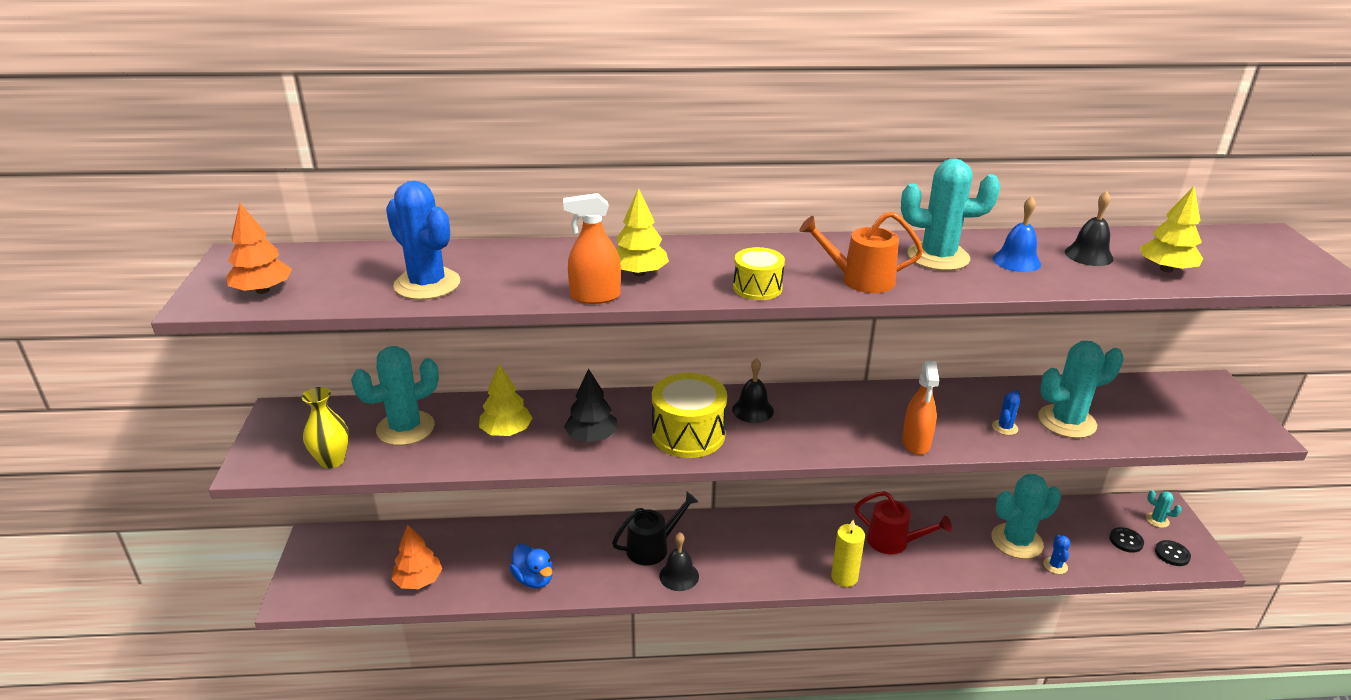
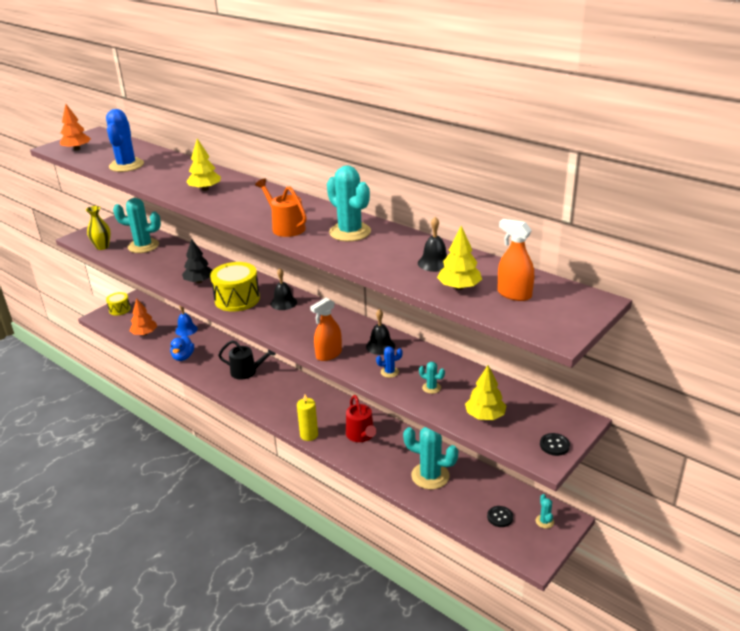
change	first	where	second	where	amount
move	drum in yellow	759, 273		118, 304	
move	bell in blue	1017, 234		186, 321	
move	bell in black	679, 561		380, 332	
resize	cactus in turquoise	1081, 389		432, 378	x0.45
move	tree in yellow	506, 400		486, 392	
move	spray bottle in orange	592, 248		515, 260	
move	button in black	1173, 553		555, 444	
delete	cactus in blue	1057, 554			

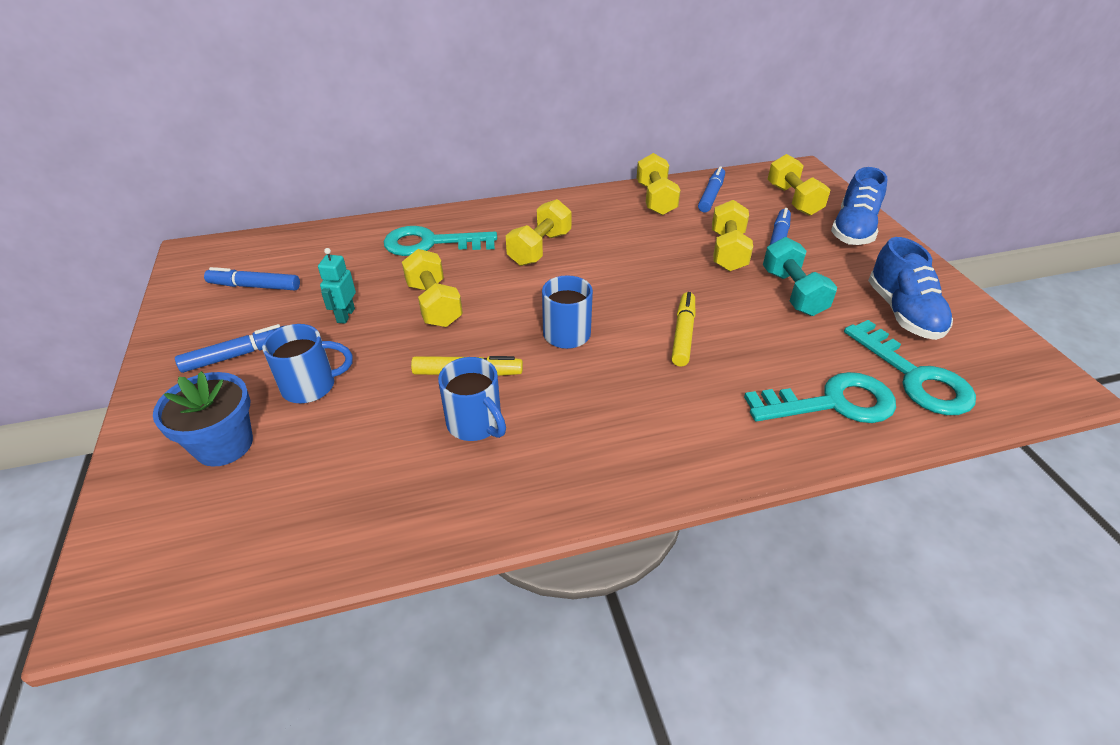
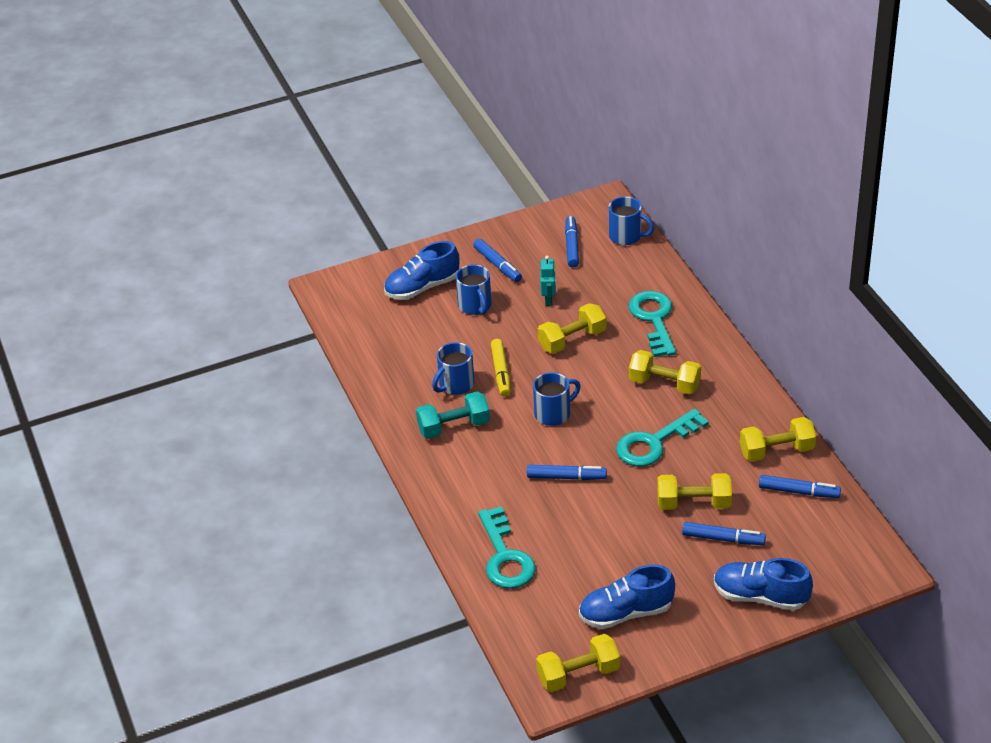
change	first	where	second	where	amount
replace	flower pot in blue	203, 419	shoe in blue	421, 270	
move	dumbbell in turquoise	800, 276		453, 415	
recolor	marker in yellow	683, 329	marker in blue	567, 472	
move	dumbbell in yellow	799, 185		578, 663	
rotate	robot in turquoise	337, 286		548, 281	90 degrees clockwise
insert			mug in blue	631, 220	
move	key in turquoise	910, 367		662, 437	

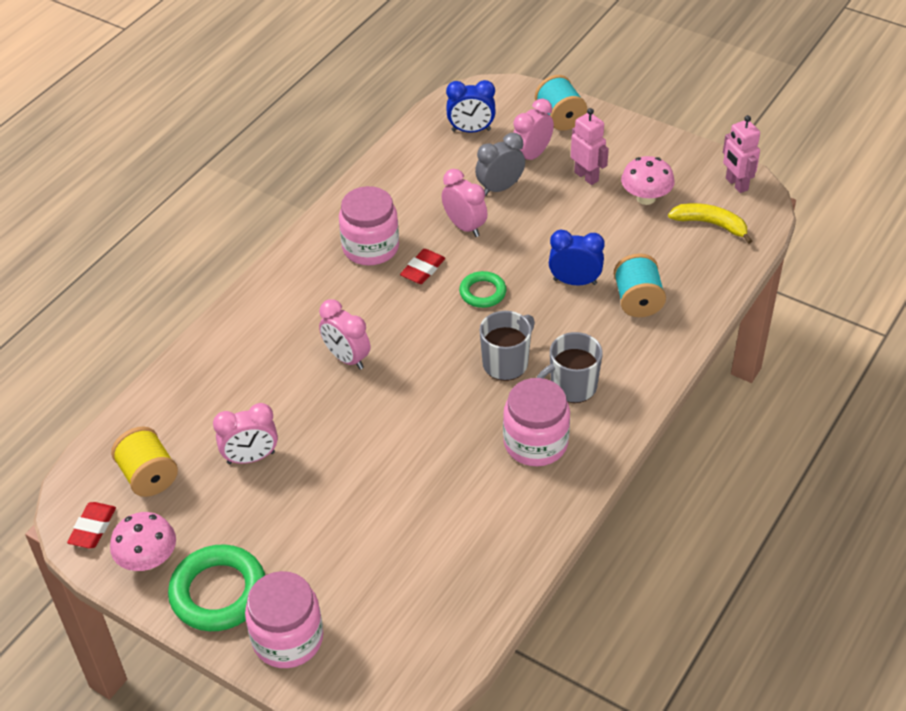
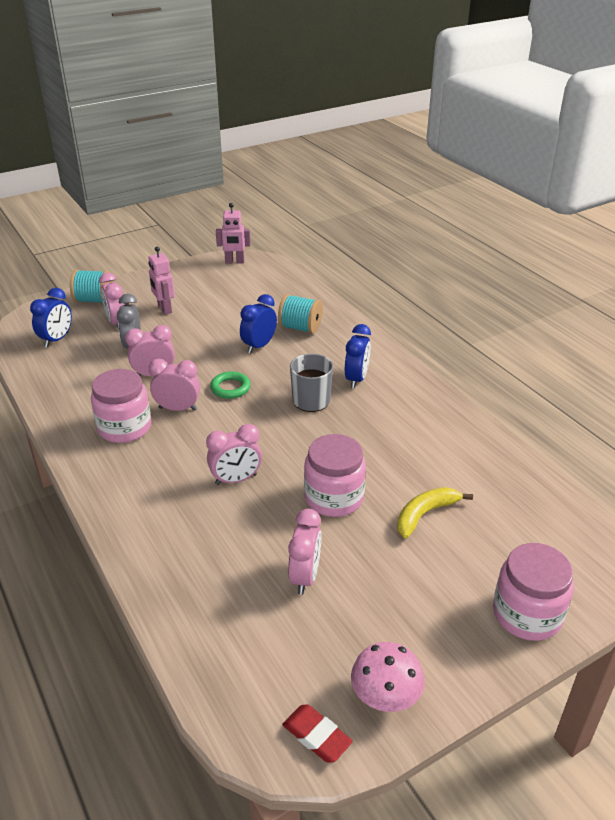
change	first	where	second	where	amount
rotate	robot in pink	590, 146		161, 281	105 degrees counterclockwise
replace	eraser in red	422, 266	clock in pink	174, 385	
move	jar in pink	536, 422		335, 475	
replace	mug in grey	569, 367	clock in blue	358, 356	
move	banana in yellow	710, 223		435, 512	
delete	spool in yellow	144, 461			
delete	ring in green	216, 587			
delete	mushroom in pink	648, 180			

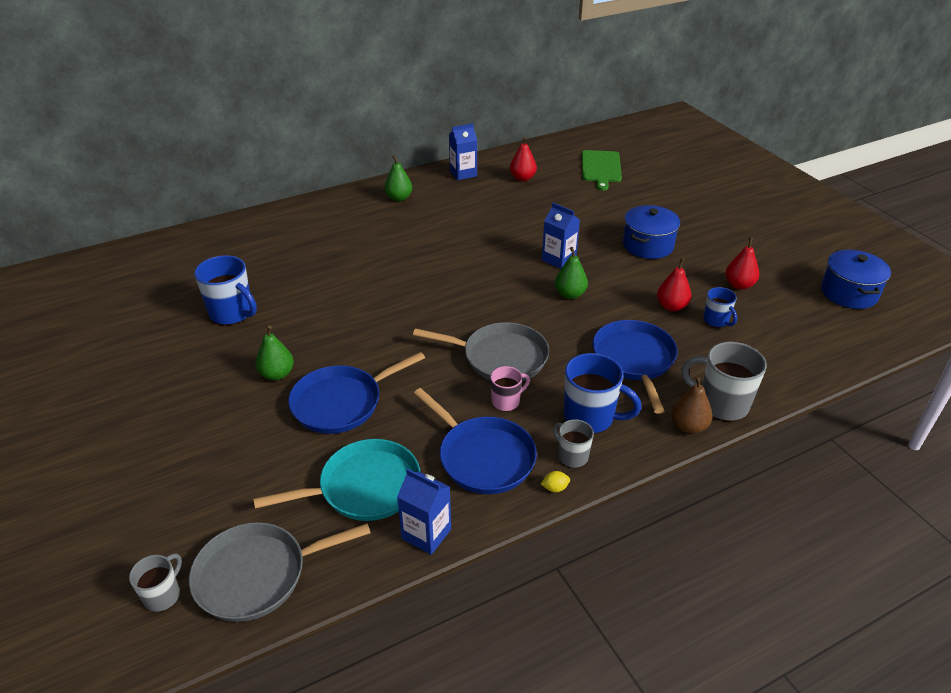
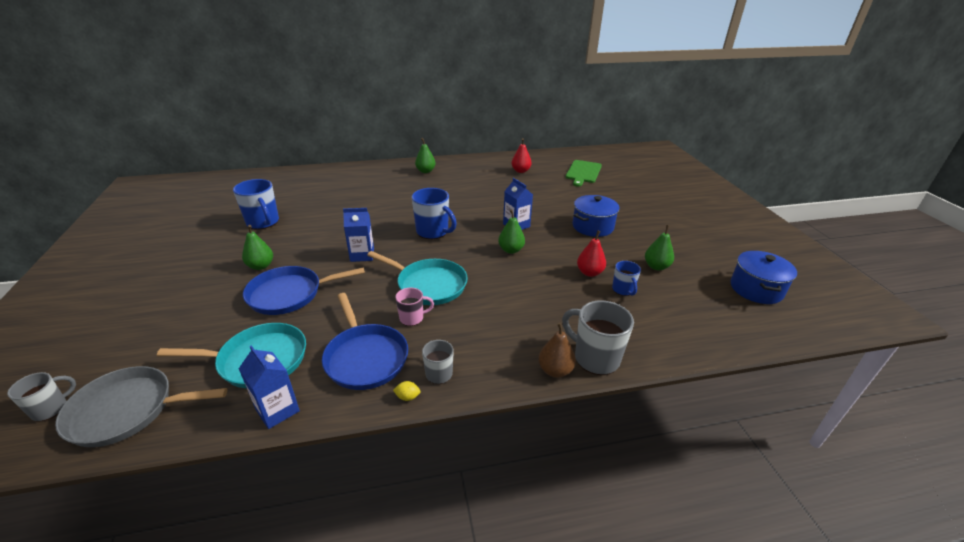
change	first	where	second	where	amount
move	carton in blue	463, 151		358, 235	
recolor	pan in grey	481, 351	pan in turquoise	417, 278	
move	mug in blue	603, 393		434, 213	
recolor	pear in red	742, 263	pear in green	659, 247	
delete	pan in blue	635, 367			

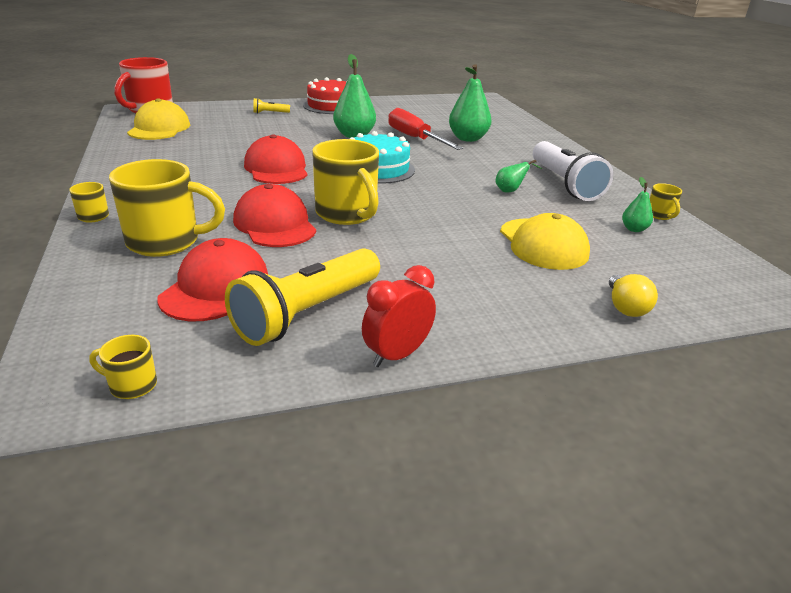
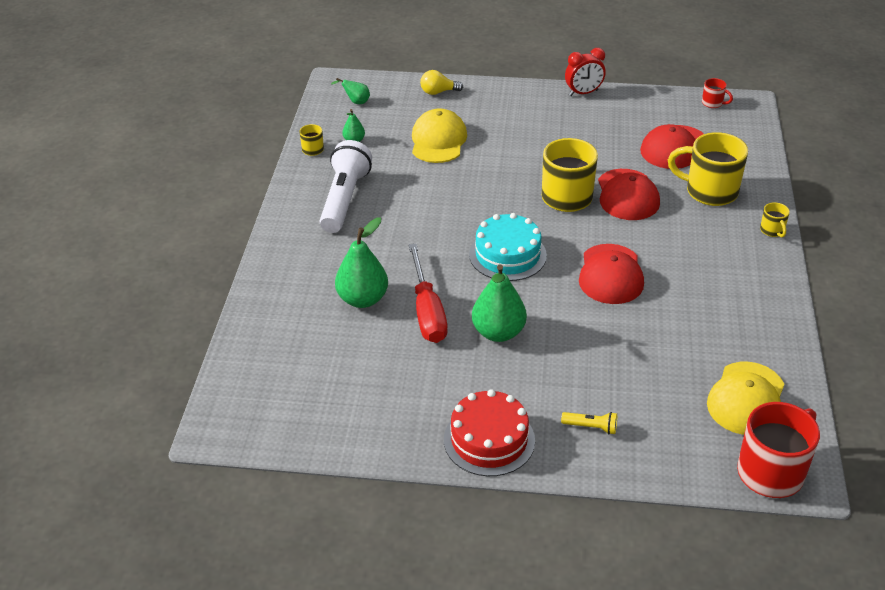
change	first	where	second	where	amount
move	pear in green	518, 176		350, 91	
rotate	light bulb in yellow	633, 295		441, 82	120 degrees counterclockwise
recolor	mug in yellow	123, 367	mug in red	717, 93	
delete	flashlight in yellow	302, 297			

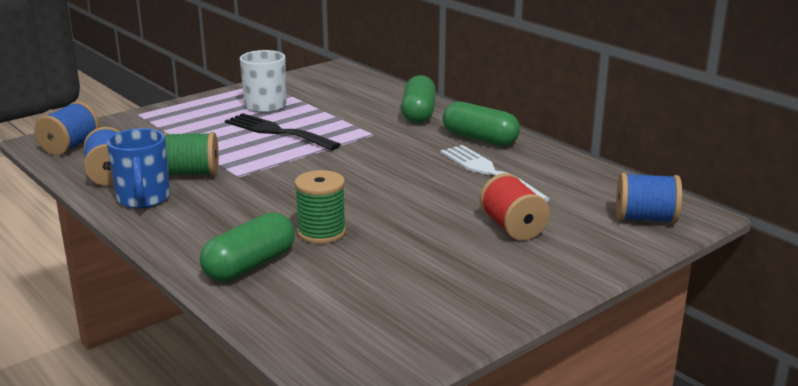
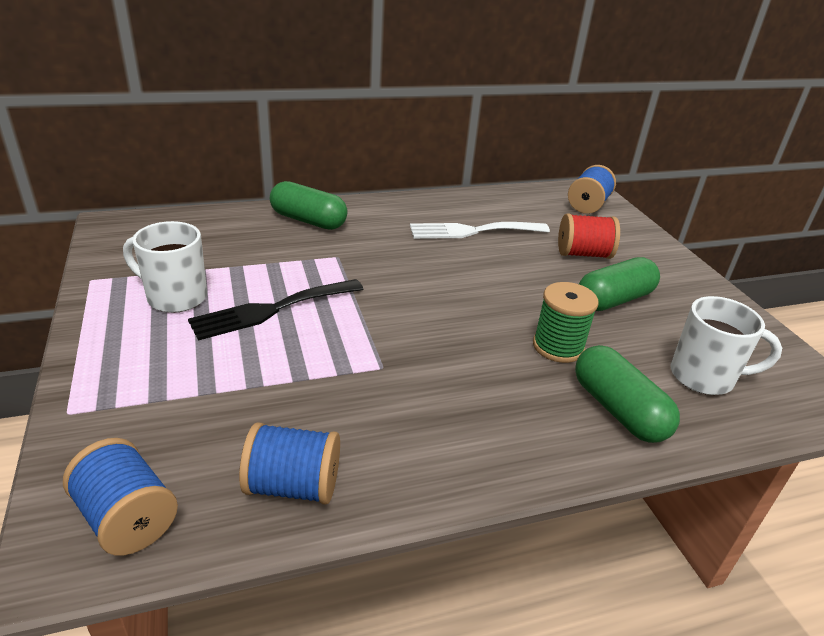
change	first	where	second	where	amount
move	capsule in green	481, 124		619, 284	
insert			mug in white	726, 345	
delete	mug in blue	138, 168			
delete	spool in green	191, 153			

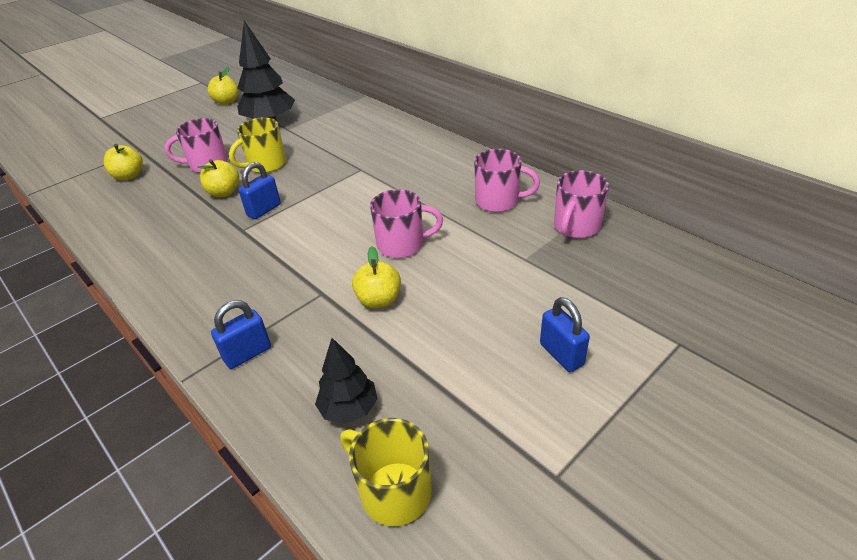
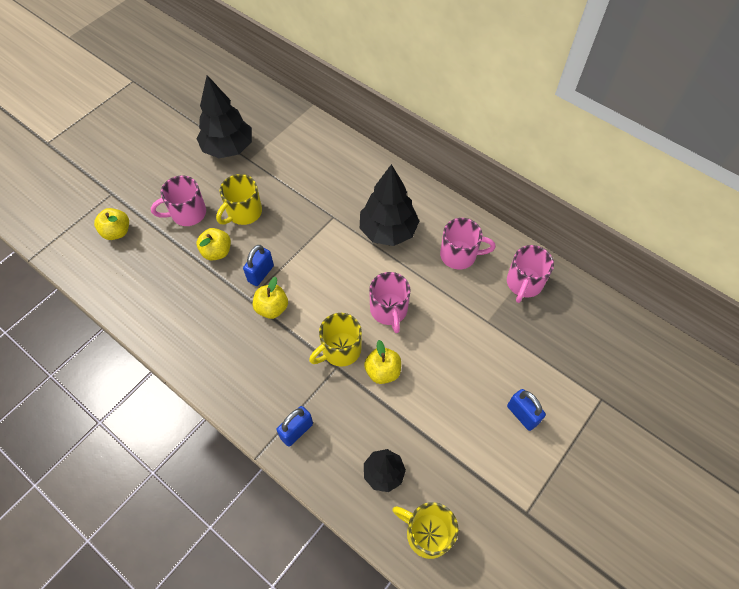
change	first	where	second	where	amount
move	apple in yellow	222, 86		270, 298	
insert			mug in yellow	335, 340	
insert			tree in black	389, 205	
rotate	mug in pink	406, 223		390, 302	90 degrees clockwise

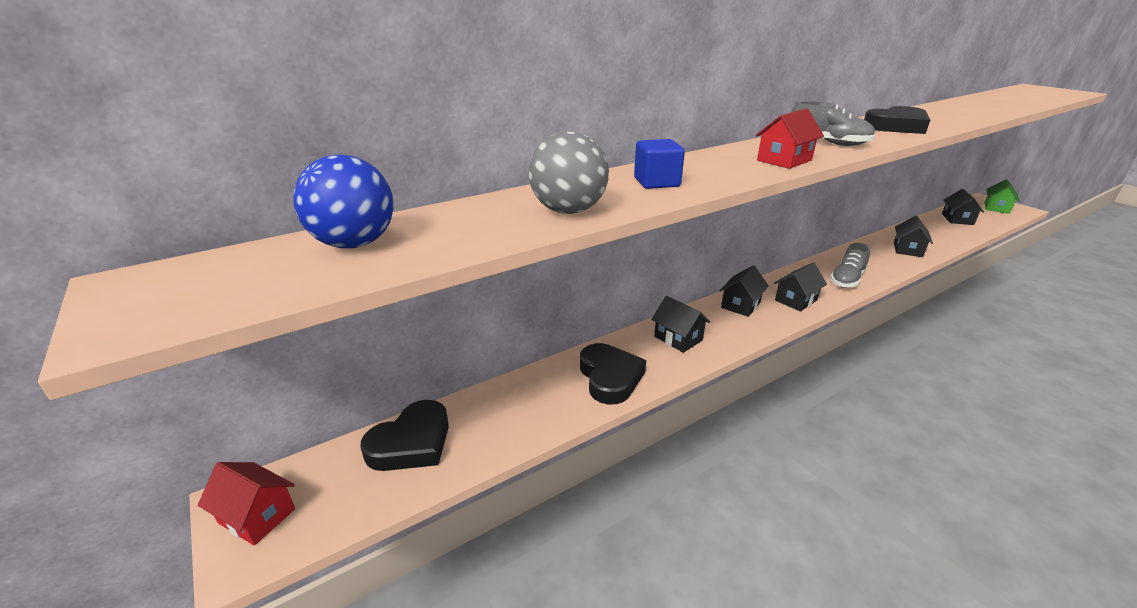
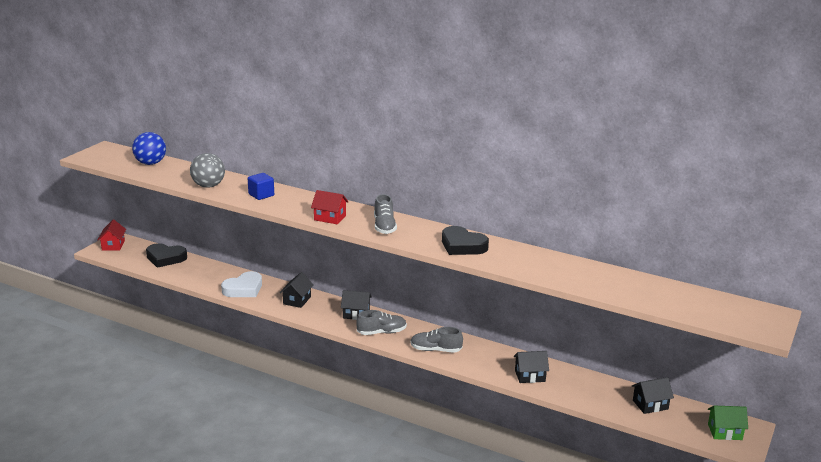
change	first	where	second	where	amount
recolor	heart in black	613, 374	heart in white	241, 284	
replace	house in black	800, 287	shoe in grey	381, 322	

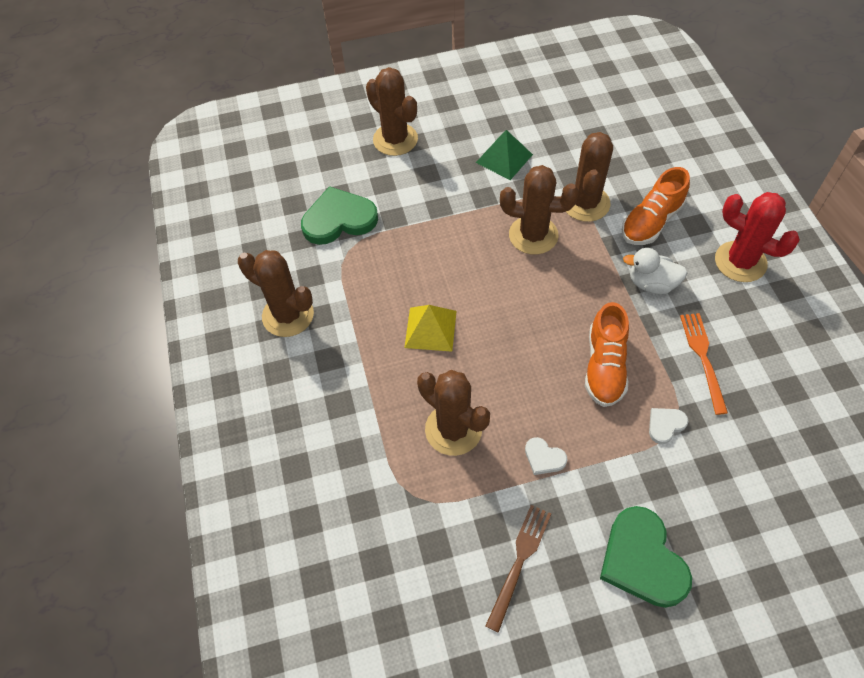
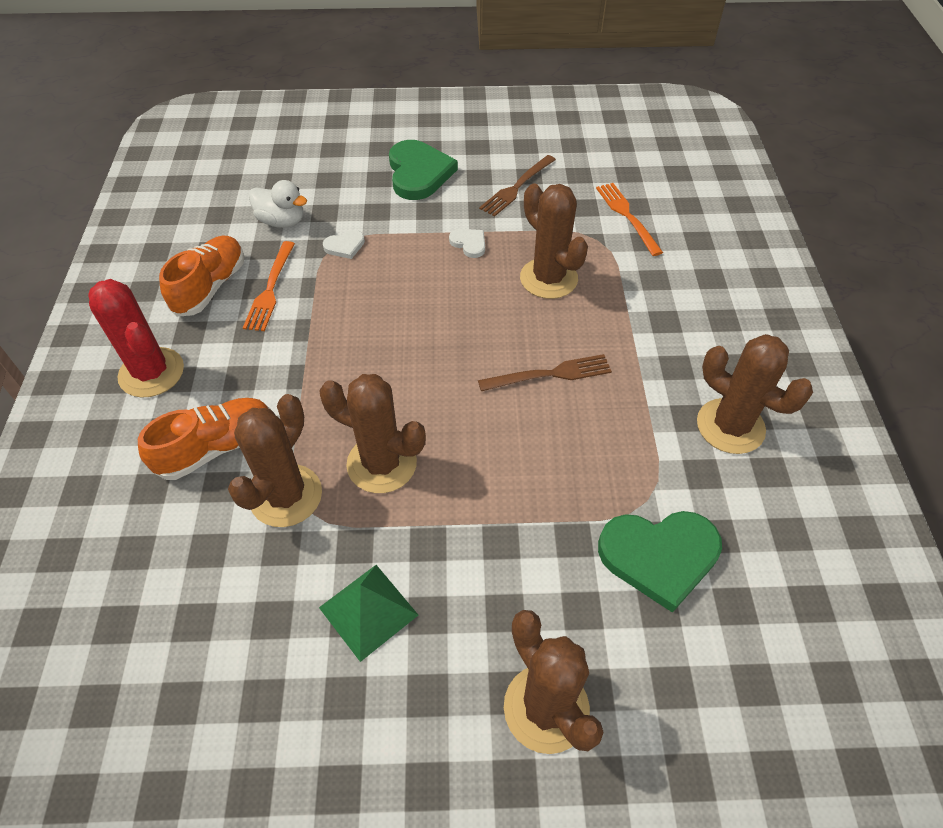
change	first	where	second	where	amount
move	shoe in orange	607, 354		202, 276	
move	duck in white	655, 271		278, 204	
replace	pyramid in yellow	430, 328	fork in brown	545, 372	
insert			fork in orange	629, 219	

